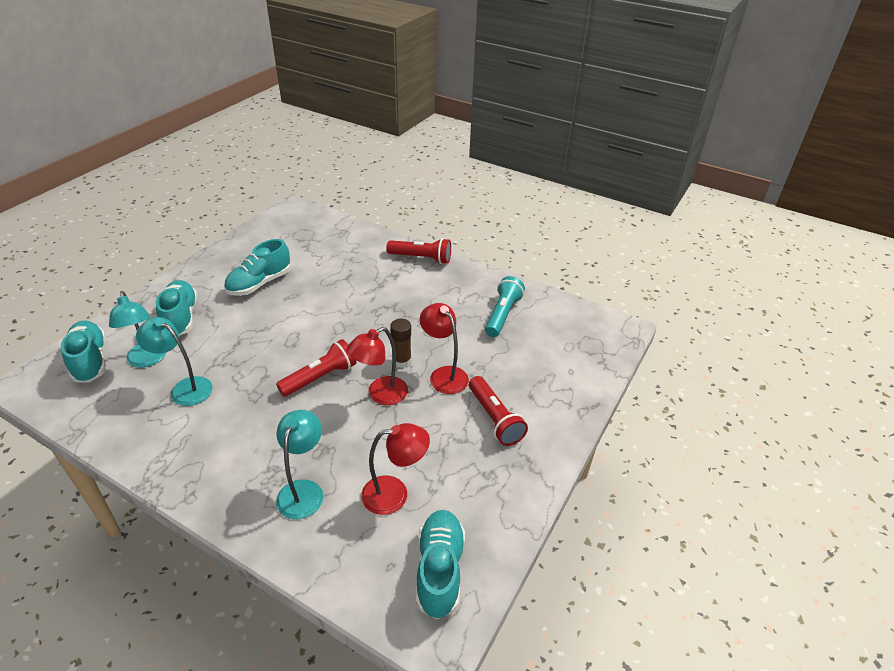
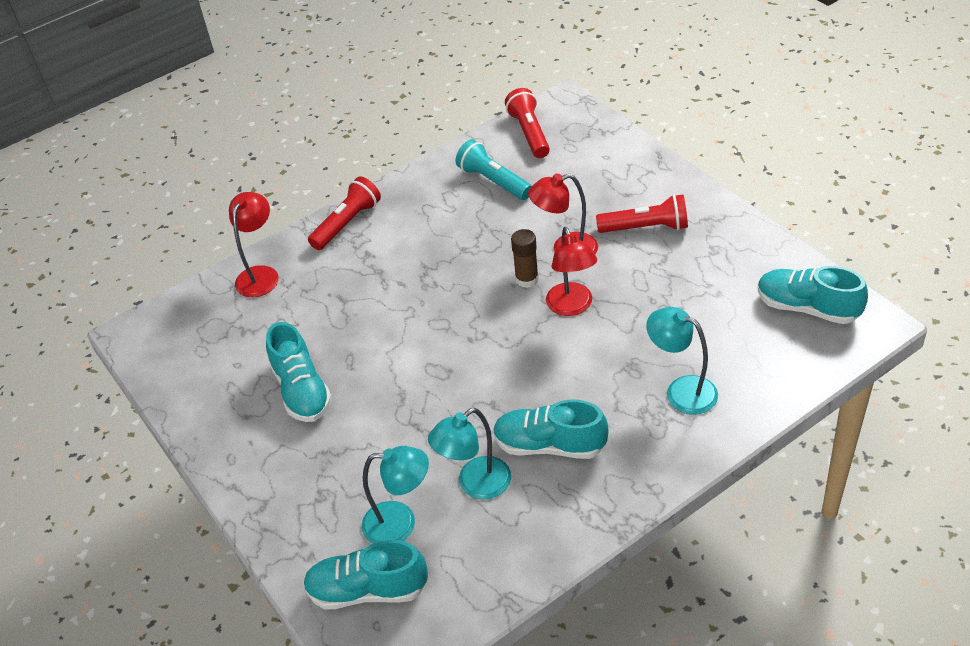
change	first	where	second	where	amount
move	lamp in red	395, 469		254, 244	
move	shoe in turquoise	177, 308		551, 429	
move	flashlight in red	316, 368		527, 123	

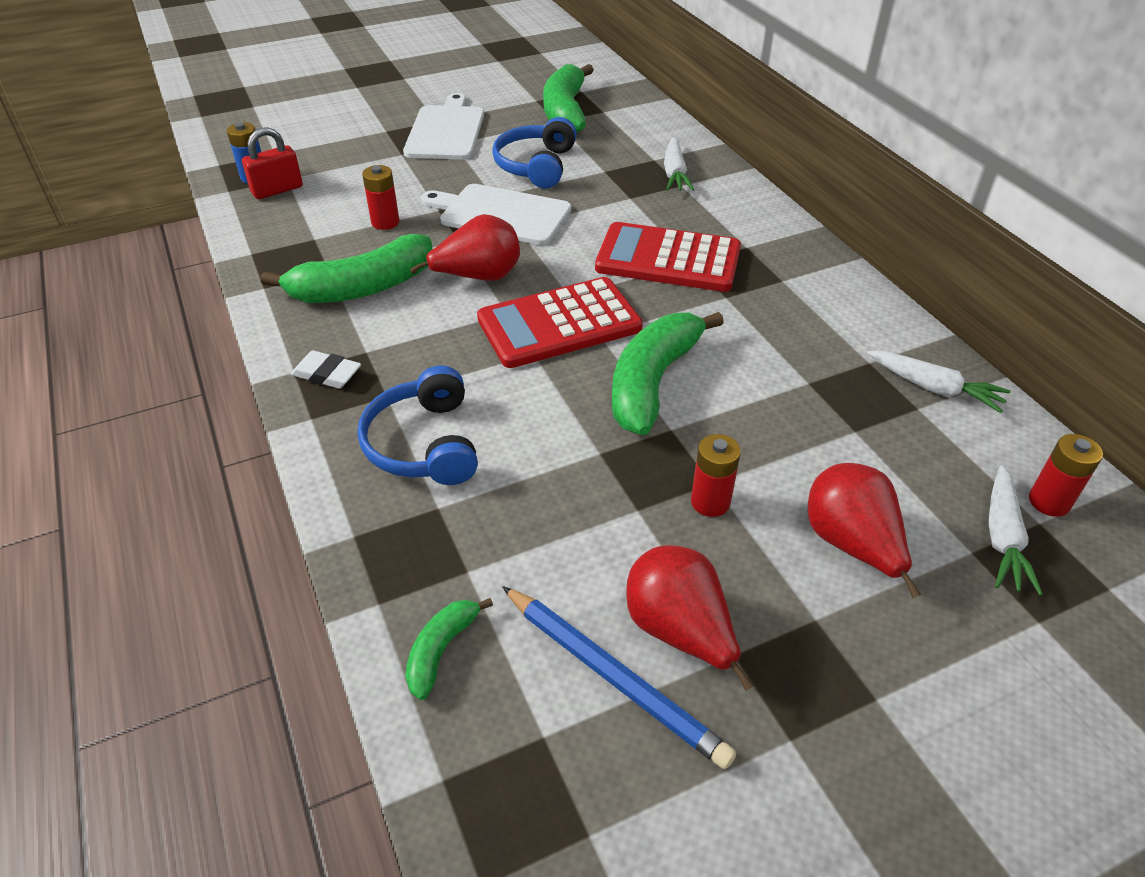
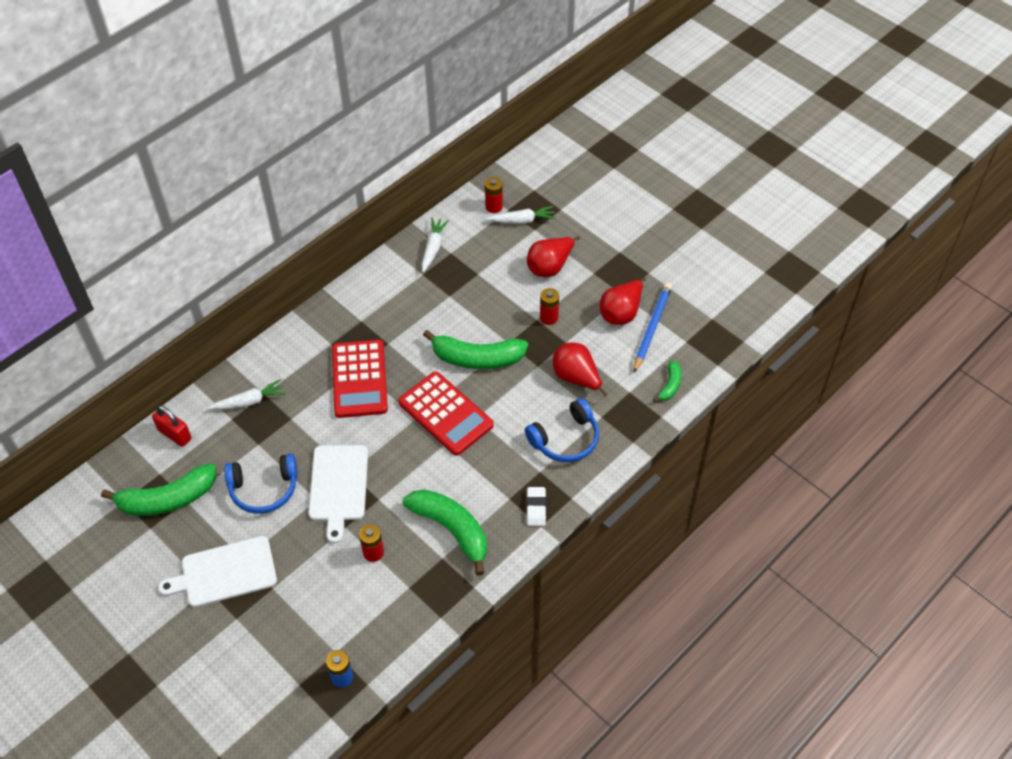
change	first	where	second	where	amount
move	padlock in red	272, 163		171, 426	
move	pear in red	465, 247		580, 370	
rotate	banana in green	449, 649		667, 381	75 degrees counterclockwise

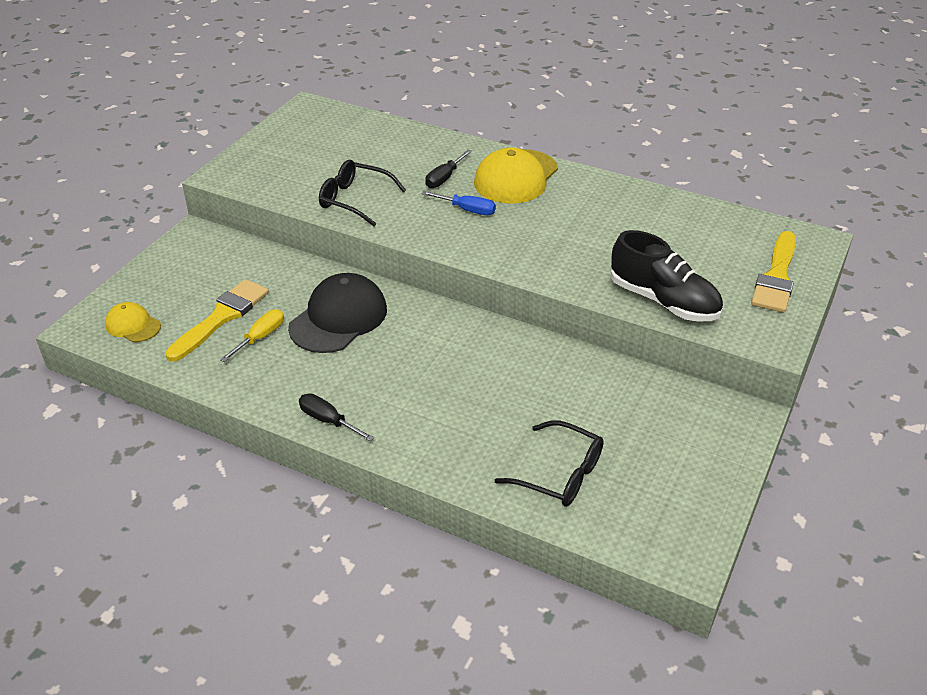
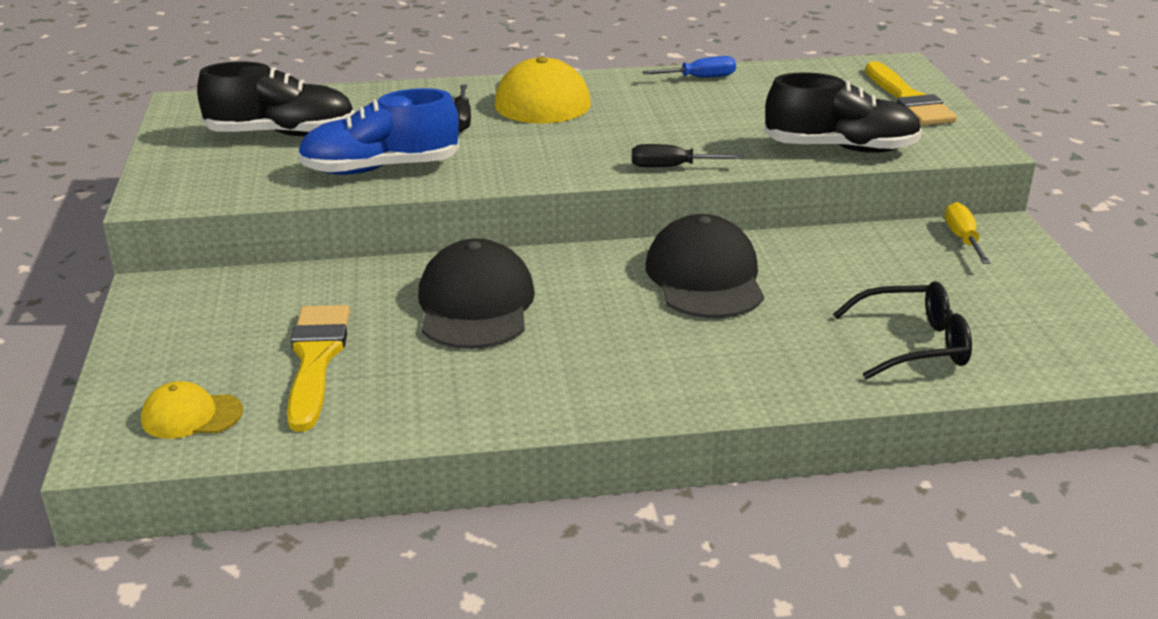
change	first	where	second	where	amount
insert			shoe in black	276, 99	
replace	glasses in black	362, 193	shoe in blue	378, 131	
move	screwdriver in black	336, 417		687, 155	
move	screwdriver in blue	459, 203		689, 67	
insert			cap in black	705, 266	
move	screwdriver in yellow	252, 335		968, 233	

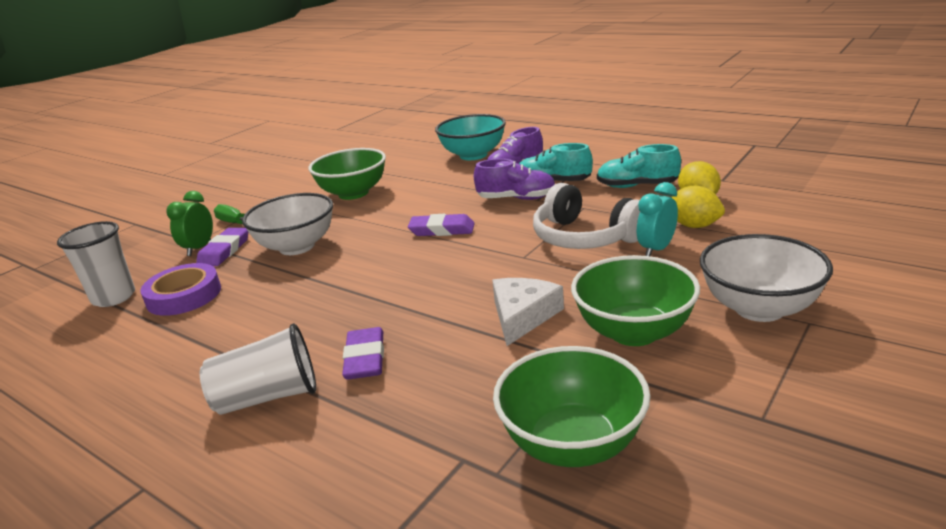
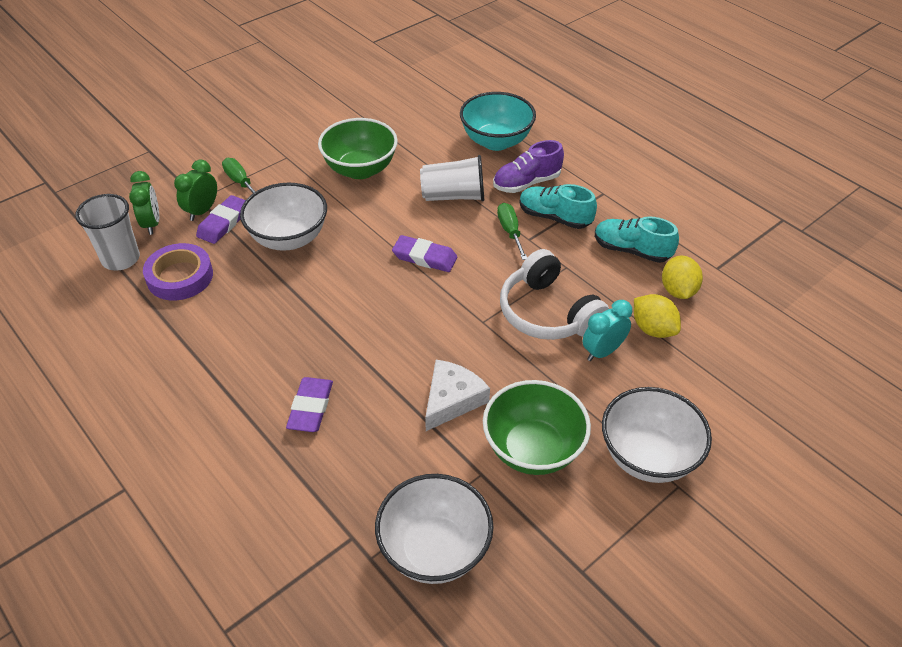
change	first	where	second	where	amount
insert			clock in green	144, 203	
recolor	bowl in green	572, 406	bowl in white	434, 529	
move	cup in white	258, 369		452, 178	
replace	shoe in purple	514, 179	screwdriver in green	512, 231	

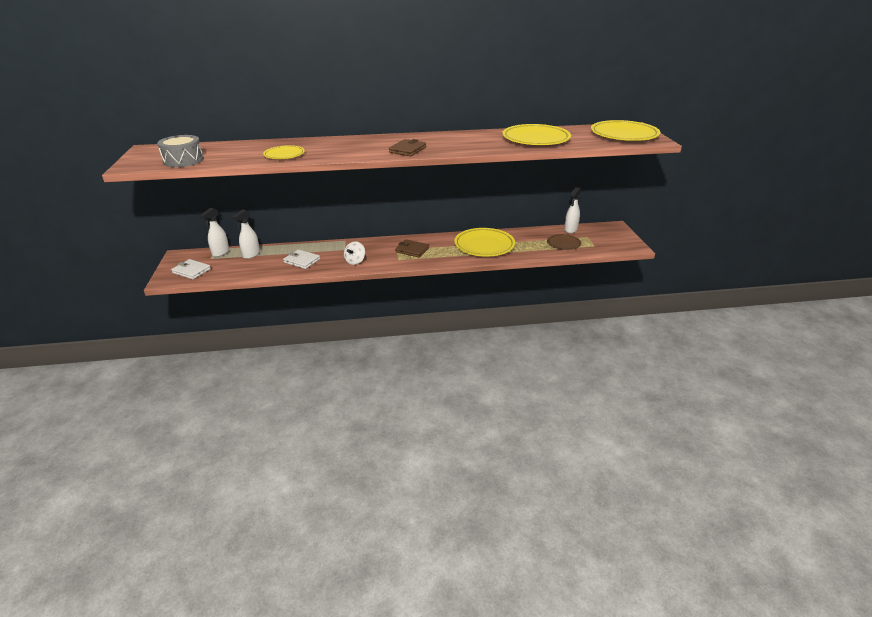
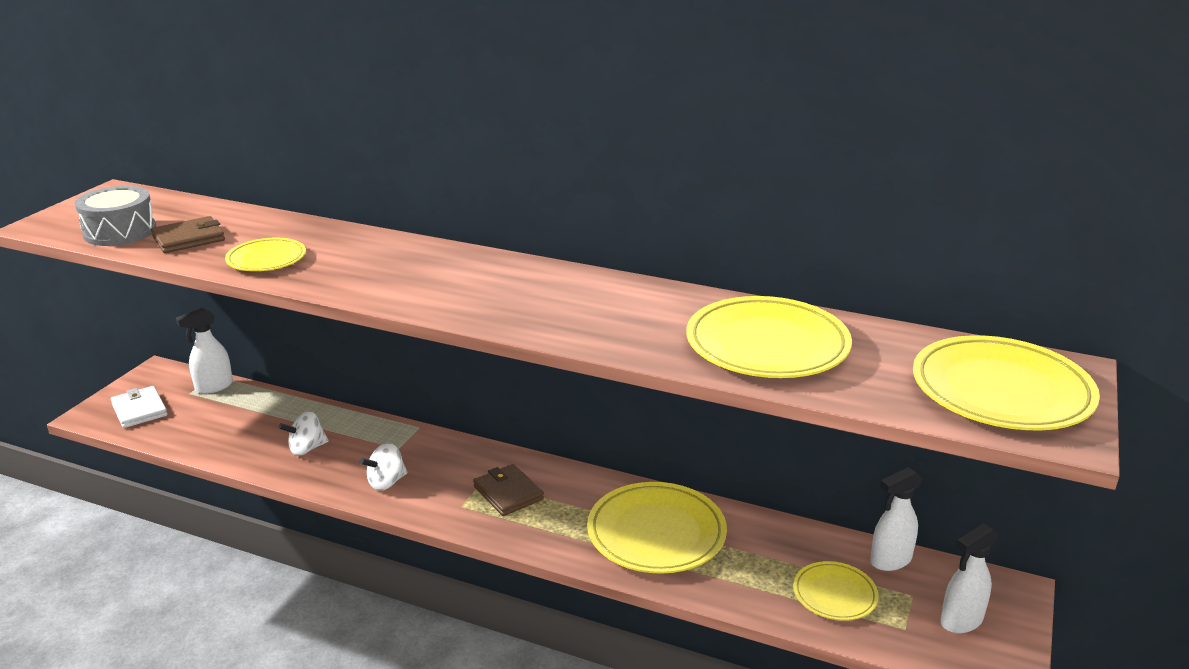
change	first	where	second	where	amount
move	wallet in brown	407, 147		188, 234	
replace	wallet in white	301, 259	spinning top in white	303, 433	
recolor	plate in brown	564, 242	plate in yellow	836, 591	
move	spray bottle in white	246, 234		969, 578	

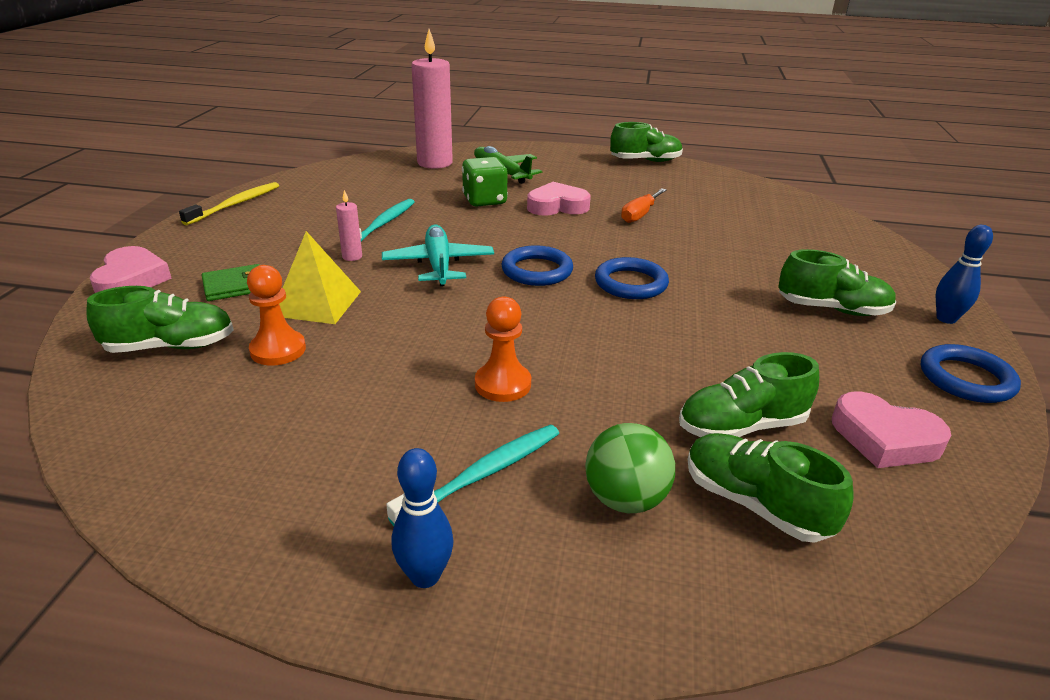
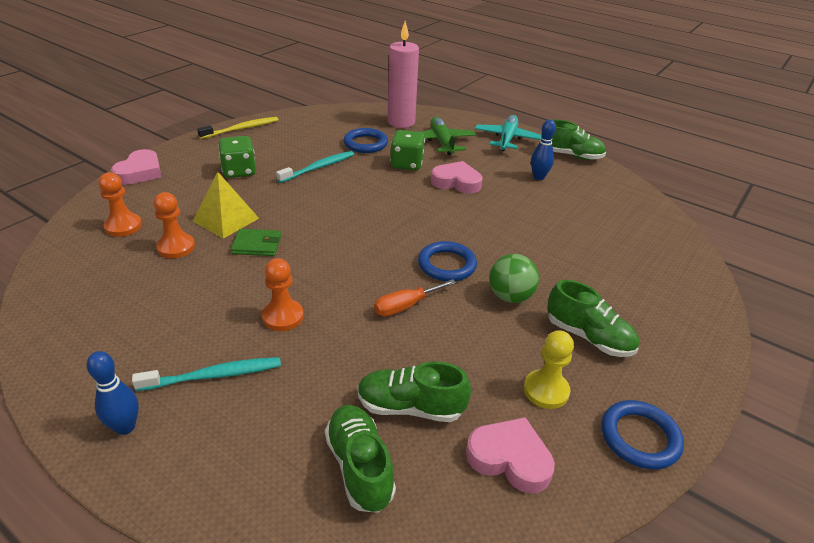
change	first	where	second	where	amount
replace	shoe in green	160, 319	pawn in orange	120, 205	
insert			dice in green	237, 157	
move	wallet in green	230, 282		256, 242	
move	ring in blue	537, 265		365, 140	
move	screwdriver in orange	644, 205		415, 297	
rotate	heart in pink	891, 429		510, 455	150 degrees clockwise
move	plane in turquoise	438, 255		508, 133	
move	ball in green	630, 468		514, 278	
insert			pawn in yellow	549, 369	
move	bowling pin in blue	964, 274		543, 149	
delete	candle in pink	349, 225			

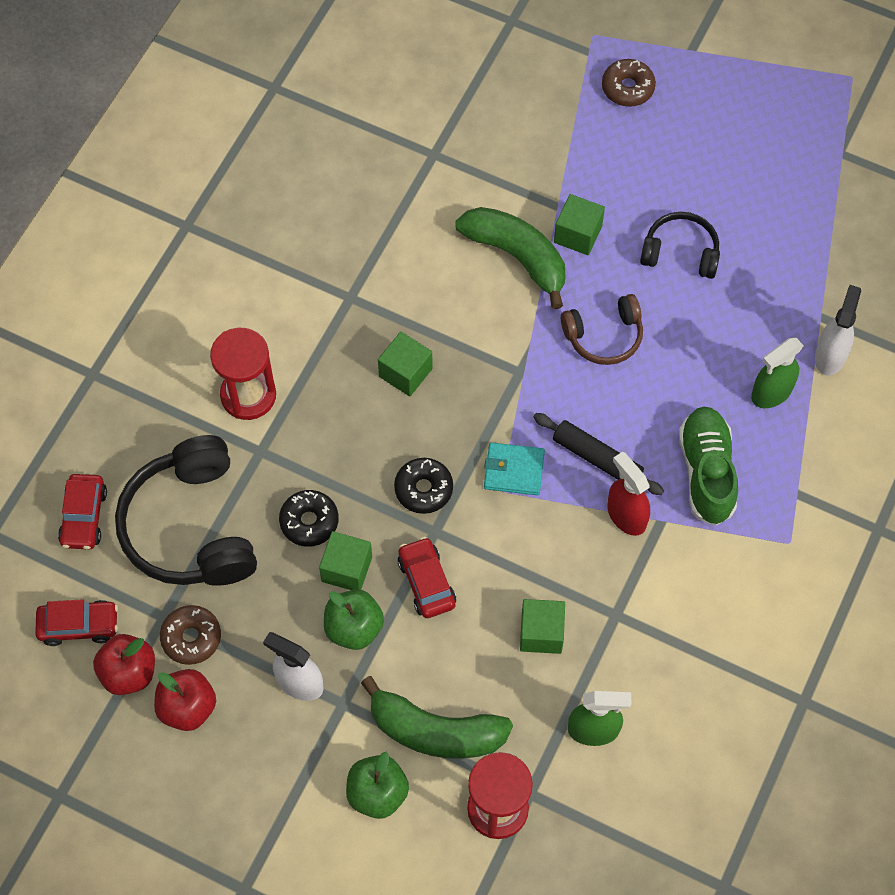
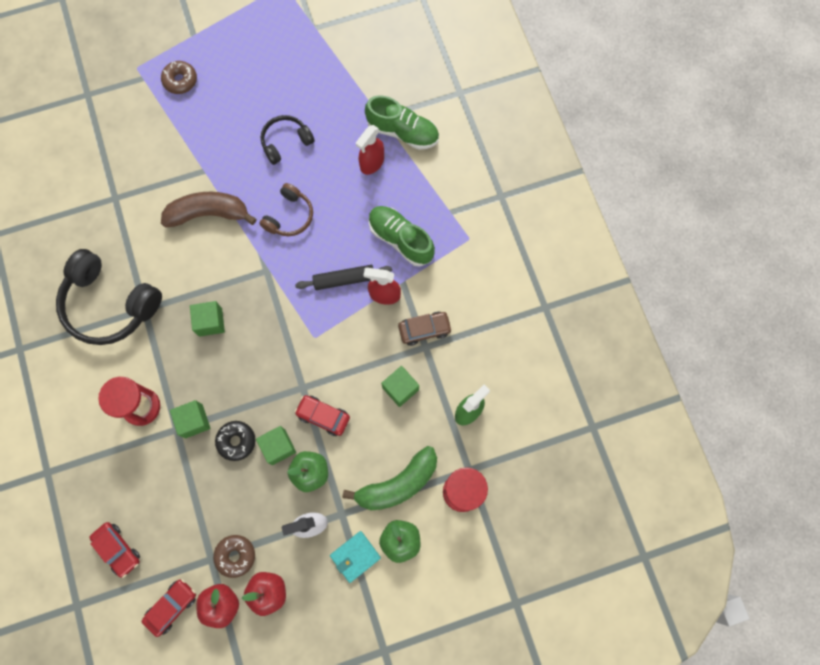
change	first	where	second	where	amount
move	headphones in black	186, 510		109, 297	
recolor	banana in green	510, 258	banana in brown	209, 210	
move	cube in green	579, 224		190, 419	
move	wallet in turquoise	514, 468		355, 557	
insert			spray bottle in red	370, 150	
replace	spray bottle in white	838, 330	shoe in green	402, 122	
insert			car in brown	425, 329	
delete	donut in black	423, 486			
delete	spray bottle in green	777, 373			

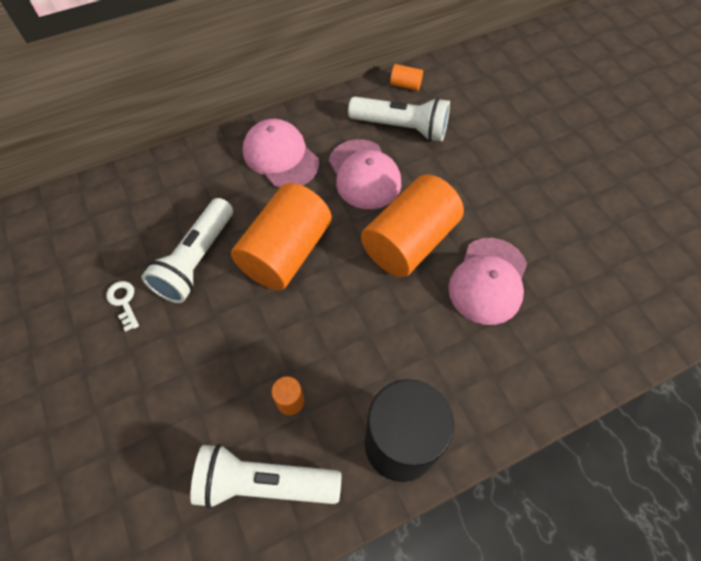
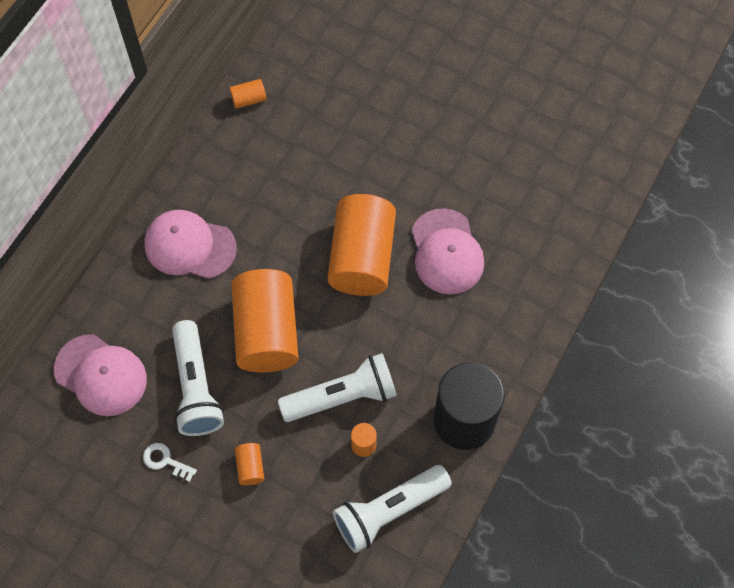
change	first	where	second	where	amount
move	cap in pink	365, 174		100, 375	
insert			cylinder in orange	249, 464	
move	flashlight in white	399, 119		337, 387	

